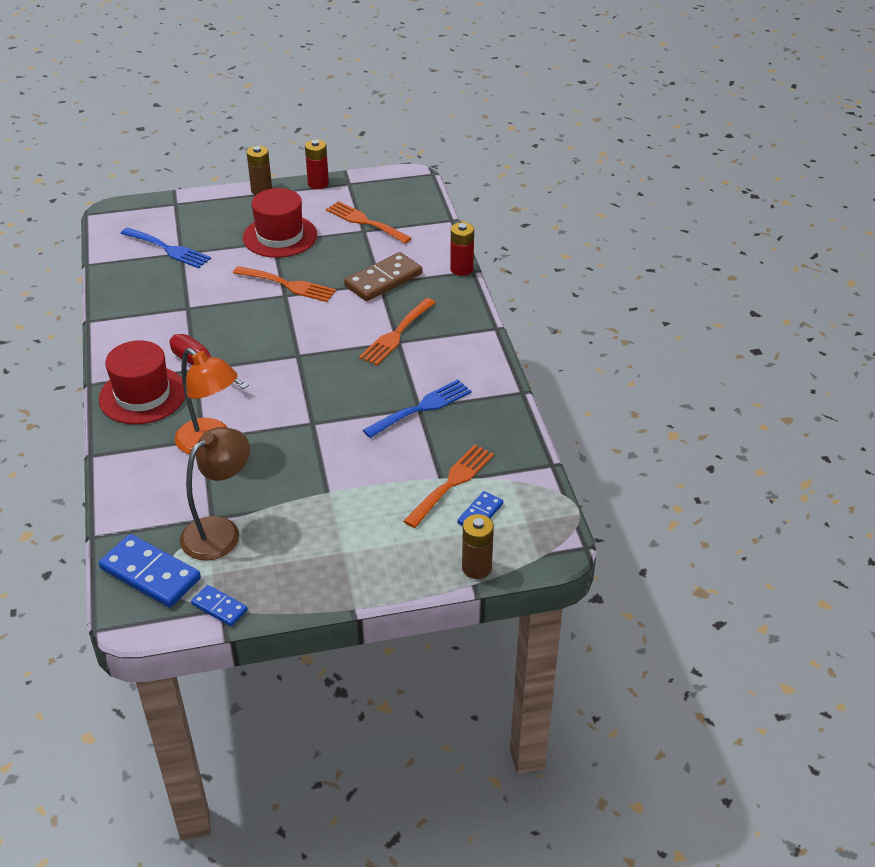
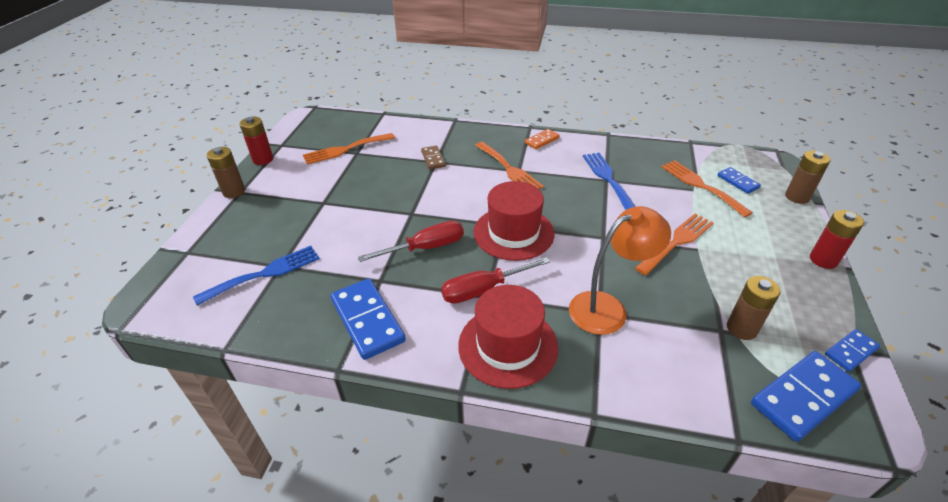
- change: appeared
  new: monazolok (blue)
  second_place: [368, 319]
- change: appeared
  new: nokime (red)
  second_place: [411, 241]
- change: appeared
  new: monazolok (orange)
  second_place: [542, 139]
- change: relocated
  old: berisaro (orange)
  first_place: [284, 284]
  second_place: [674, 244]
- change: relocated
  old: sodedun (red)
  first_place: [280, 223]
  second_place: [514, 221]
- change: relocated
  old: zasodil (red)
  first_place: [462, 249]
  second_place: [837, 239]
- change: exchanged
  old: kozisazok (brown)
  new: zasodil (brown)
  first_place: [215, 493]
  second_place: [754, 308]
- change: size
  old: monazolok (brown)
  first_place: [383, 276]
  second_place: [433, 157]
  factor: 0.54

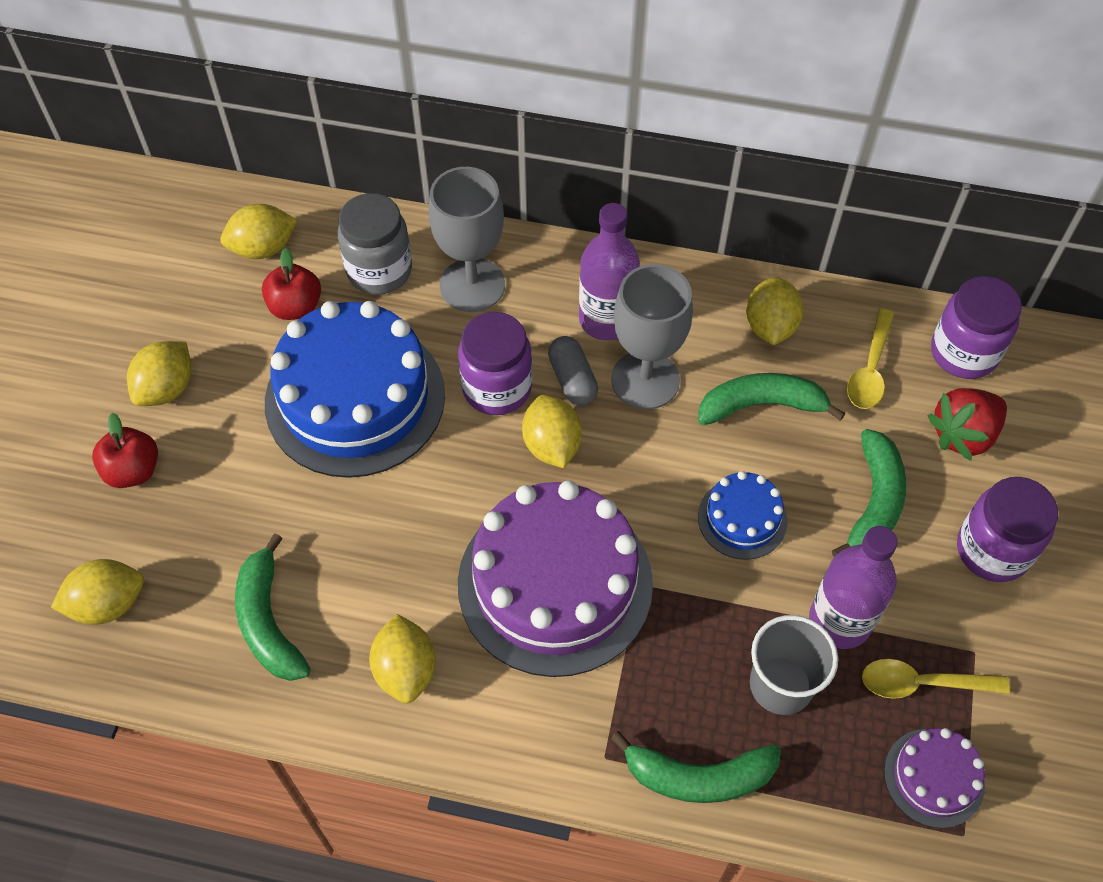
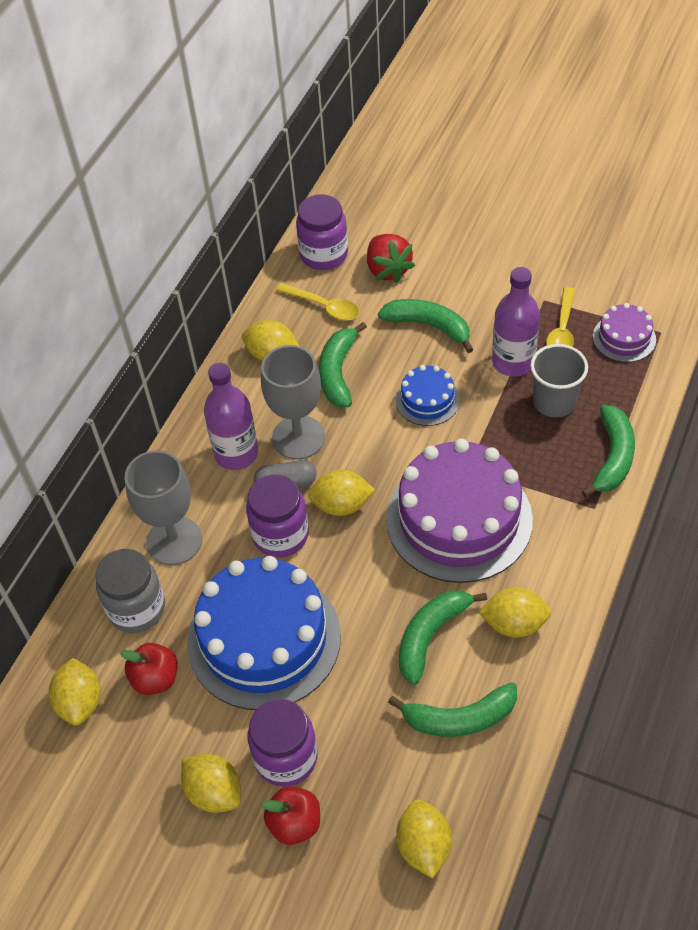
- change: appeared
  new: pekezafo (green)
  second_place: [443, 637]
- change: relocated
  old: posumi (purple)
  first_place: [1007, 529]
  second_place: [282, 743]

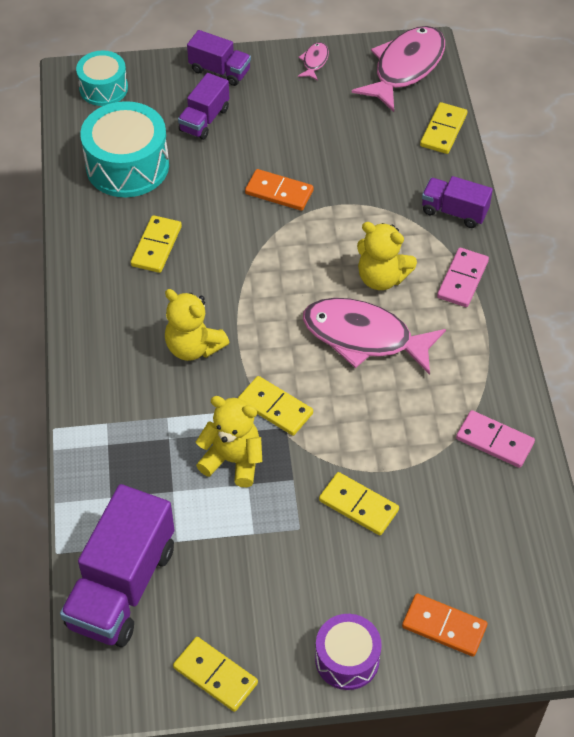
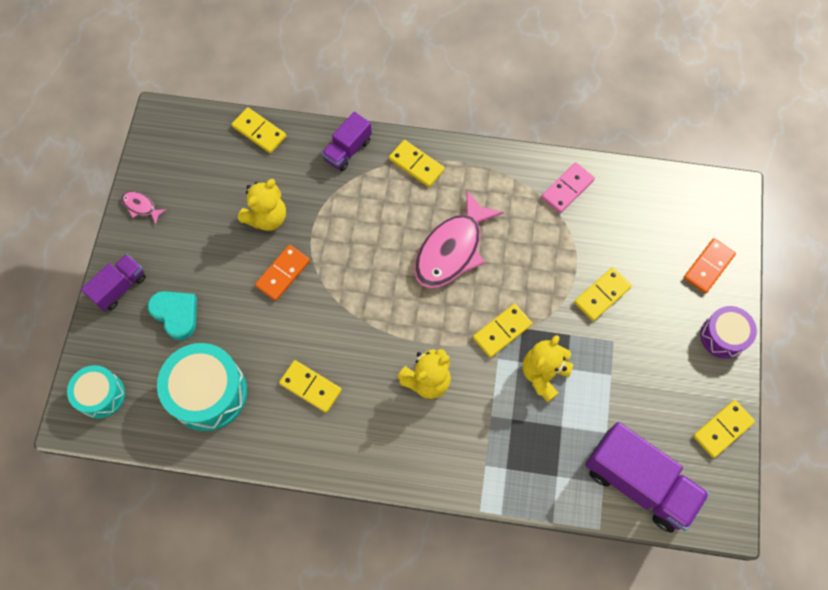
- change: missing
  old: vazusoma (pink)
  first_place: [398, 69]
- change: relocated
  old: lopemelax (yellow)
  first_place: [387, 256]
  second_place: [262, 205]
- change: exchanged
  old: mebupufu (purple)
  new: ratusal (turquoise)
  first_place: [203, 106]
  second_place: [172, 315]
- change: colour
  old: monazolok (pink)
  new: monazolok (yellow)
  first_place: [463, 277]
  second_place: [417, 163]

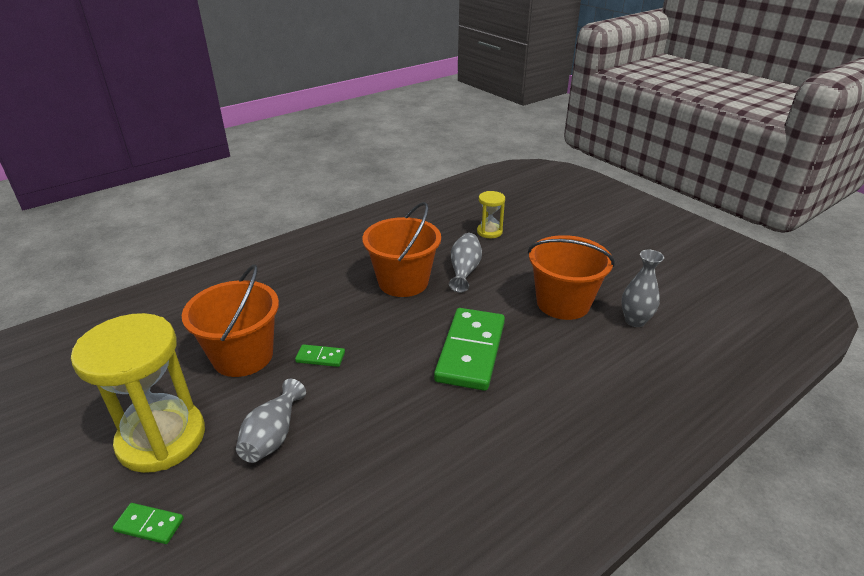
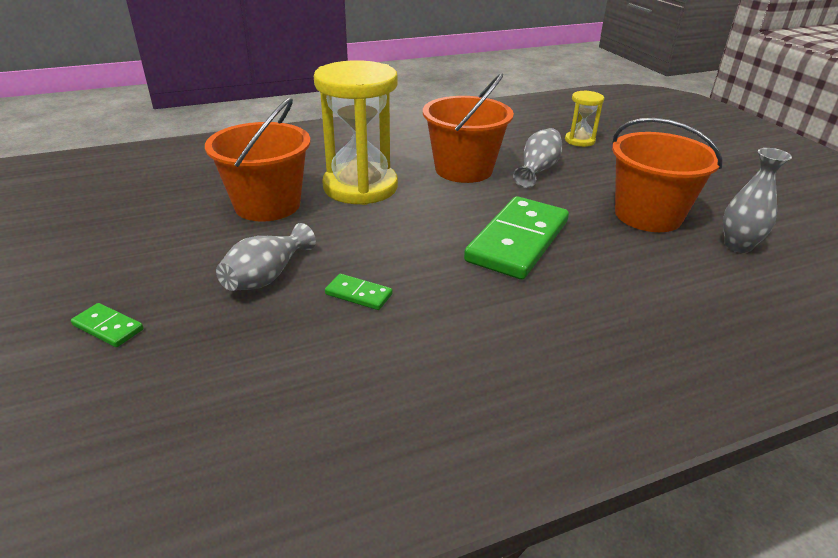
- change: relocated
  old: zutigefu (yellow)
  first_place: [138, 393]
  second_place: [356, 132]
- change: relocated
  old: monazolok (green)
  first_place: [320, 355]
  second_place: [358, 292]

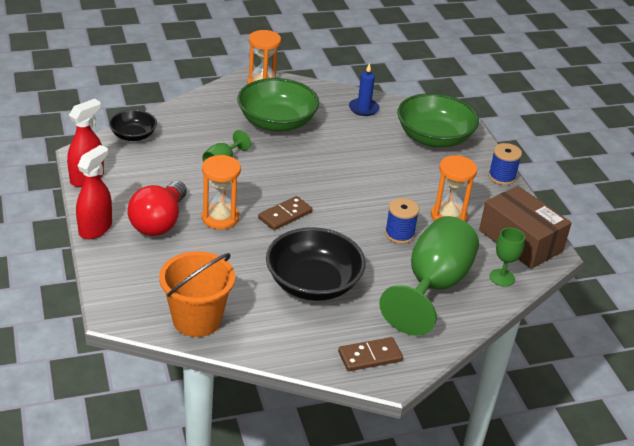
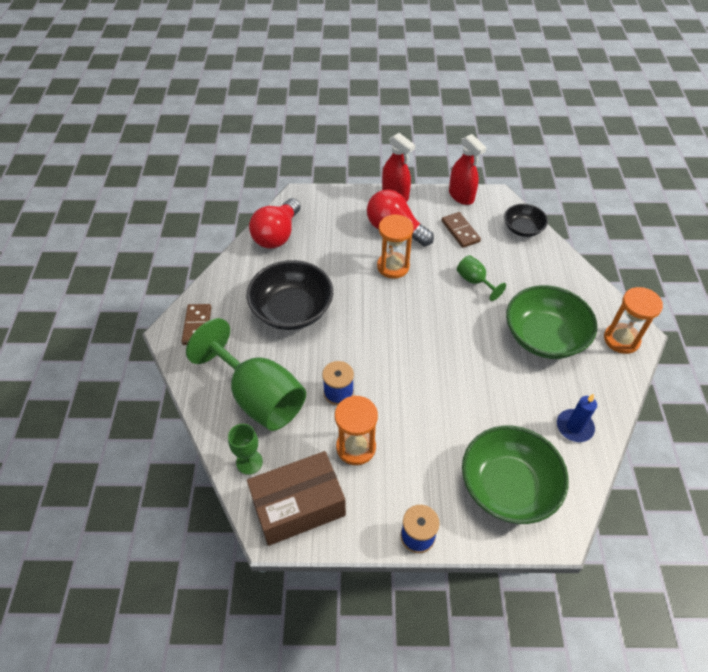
- change: relocated
  old: monazolok (brown)
  first_place: [285, 213]
  second_place: [461, 230]
- change: exchanged
  old: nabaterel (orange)
  new: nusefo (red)
  first_place: [197, 294]
  second_place: [275, 223]

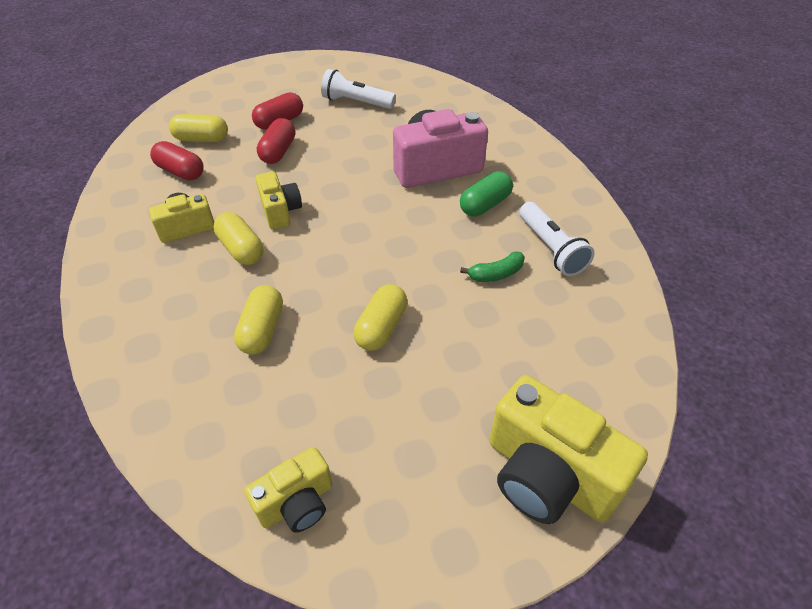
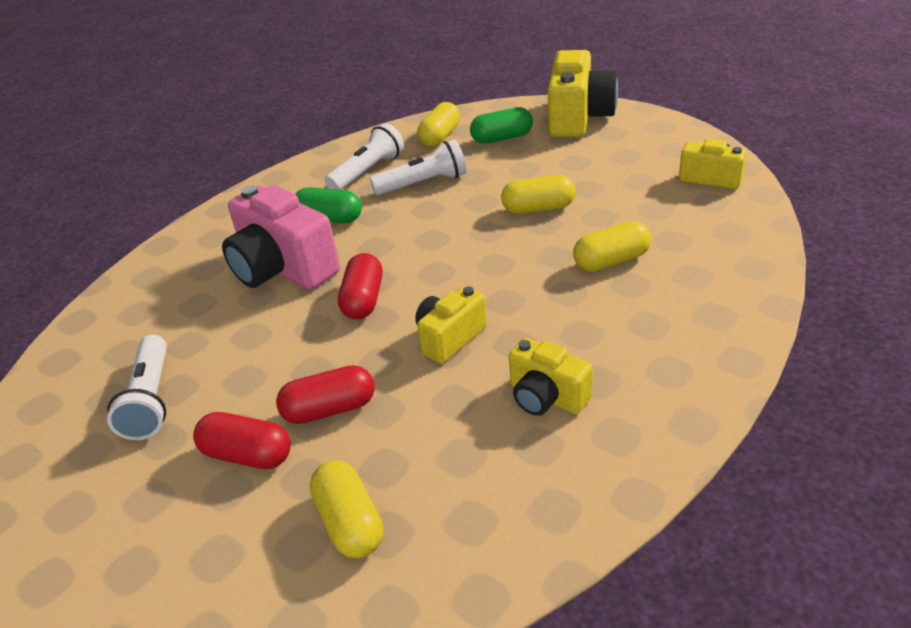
- change: appeared
  new: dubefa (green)
  second_place: [501, 125]
- change: relocated
  old: dubefa (red)
  first_place: [177, 161]
  second_place: [360, 286]
- change: relocated
  old: dubefa (yellow)
  first_place: [238, 238]
  second_place: [438, 124]
- change: exchanged
  old: pekezafo (green)
  new: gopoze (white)
  first_place: [492, 266]
  second_place: [418, 167]

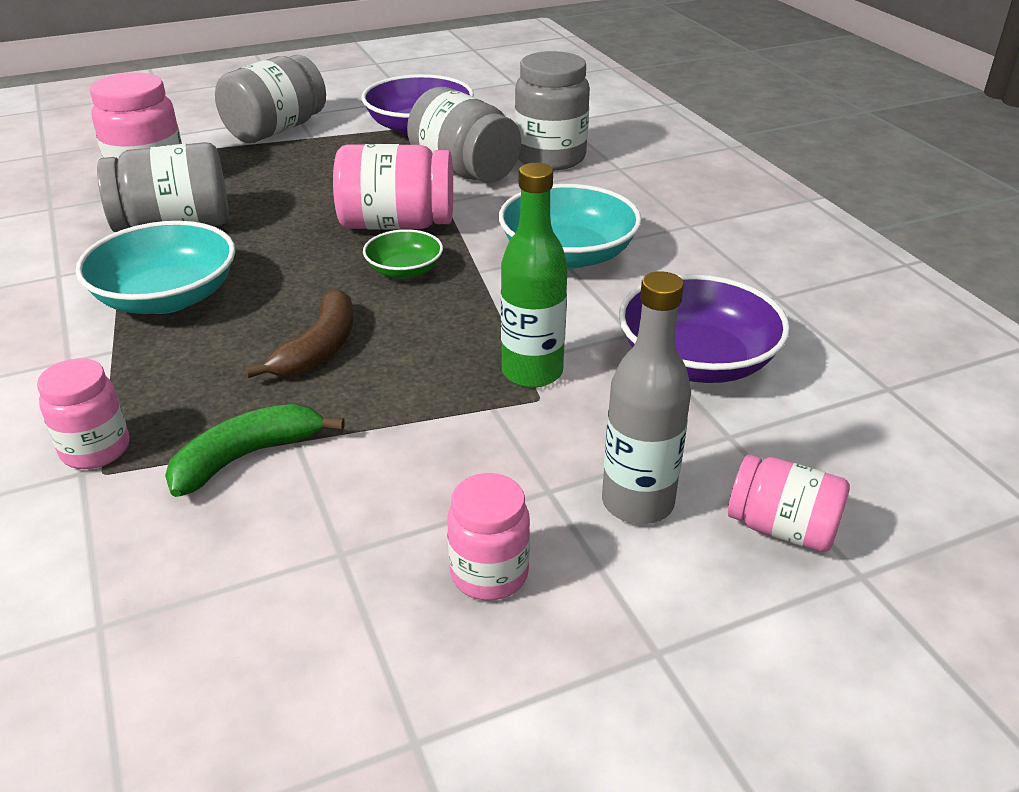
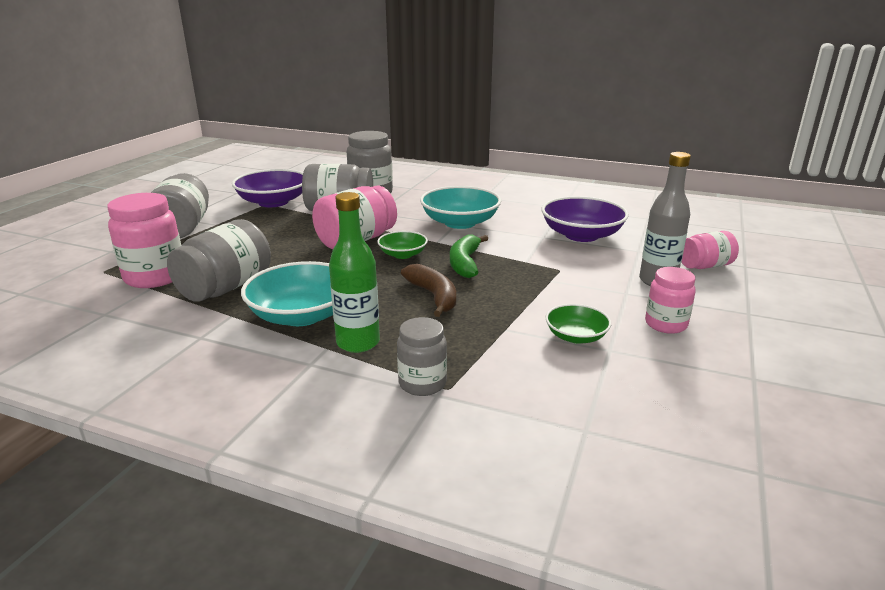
- change: appeared
  new: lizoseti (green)
  second_place: [578, 324]
- change: relocated
  old: pekezafo (green)
  first_place: [255, 450]
  second_place: [469, 256]
- change: relocated
  old: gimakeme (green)
  first_place: [534, 275]
  second_place: [354, 272]
- change: colour
  old: posumi (pink)
  new: posumi (grey)
  first_place: [83, 413]
  second_place: [422, 356]

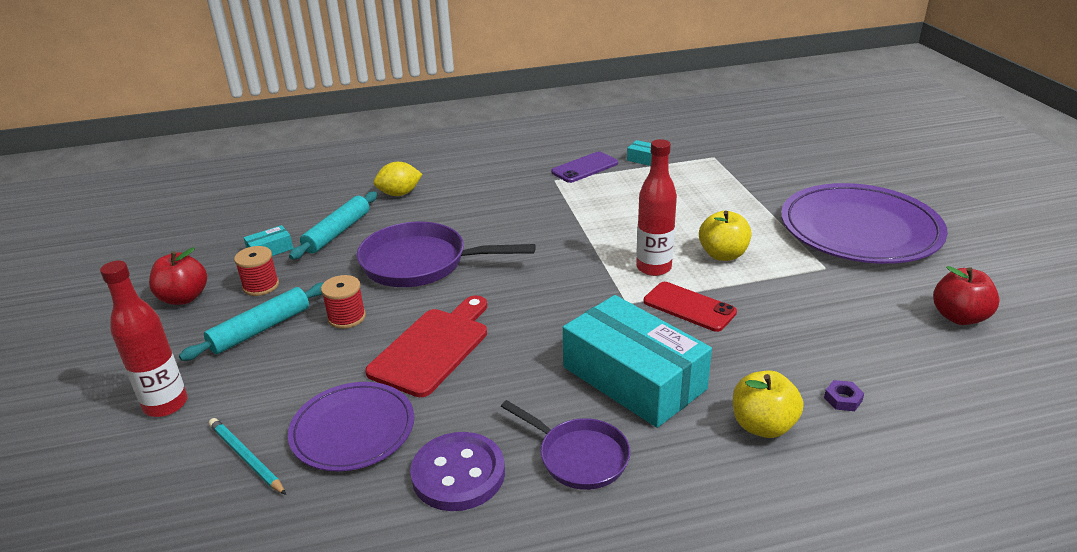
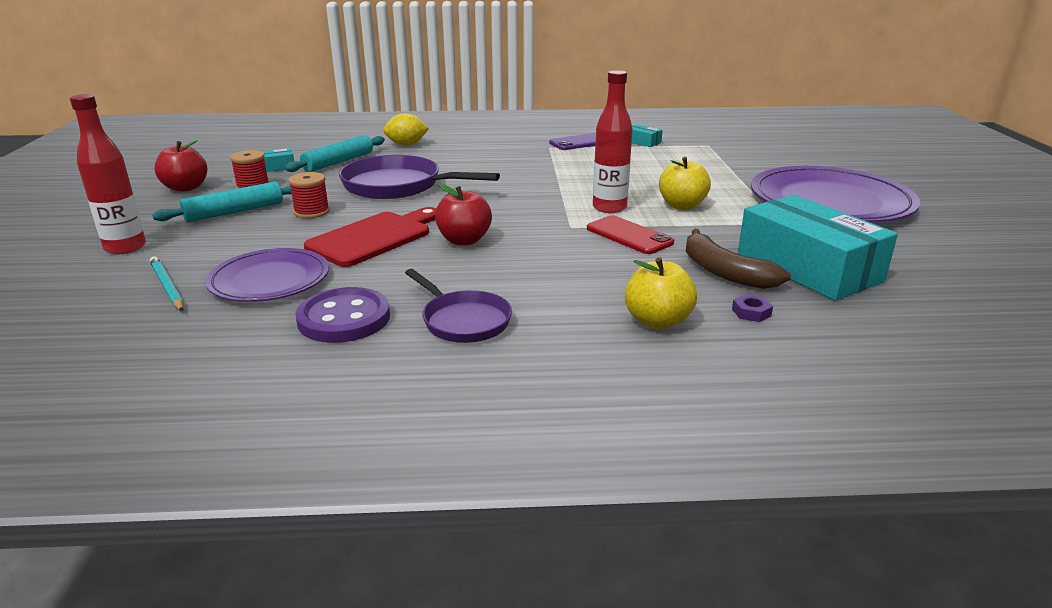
- change: appeared
  new: pekezafo (brown)
  second_place: [738, 259]
- change: relocated
  old: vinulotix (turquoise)
  first_place: [637, 361]
  second_place: [818, 248]
- change: relocated
  old: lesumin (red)
  first_place: [966, 295]
  second_place: [463, 214]

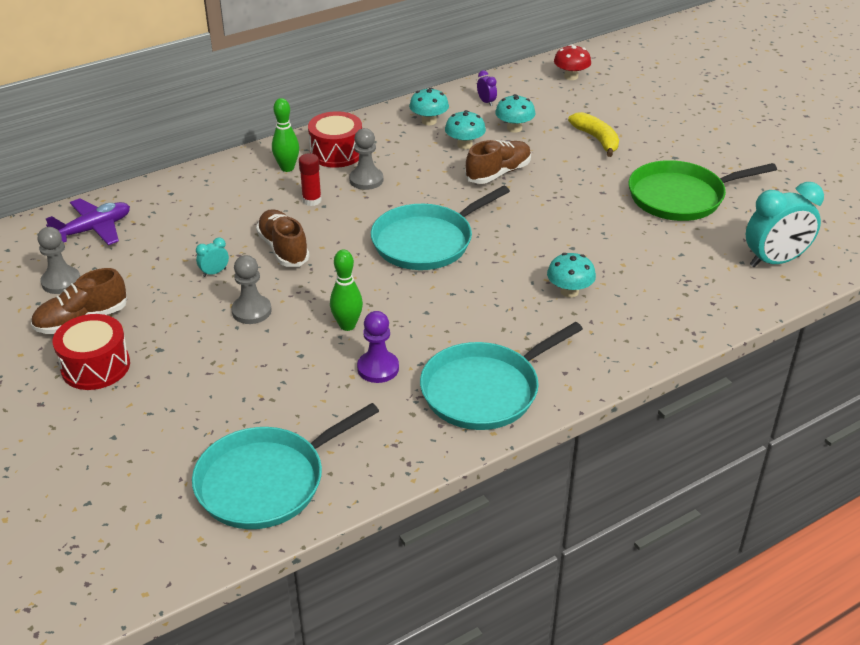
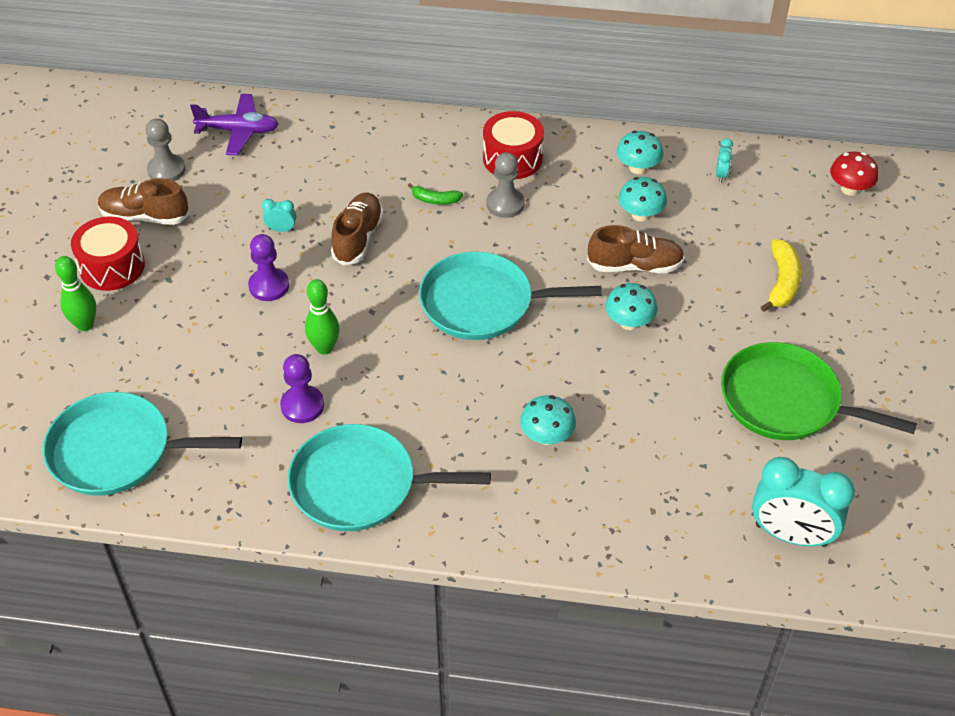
- change: relocated
  old: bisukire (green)
  first_place: [285, 135]
  second_place: [75, 293]
- change: relocated
  old: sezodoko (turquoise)
  first_place: [515, 113]
  second_place: [631, 306]
- change: exchanged
  old: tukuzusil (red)
  new: pekezafo (green)
  first_place: [310, 179]
  second_place: [435, 194]
- change: colour
  old: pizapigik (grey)
  new: pizapigik (purple)
  first_place: [251, 289]
  second_place: [268, 267]
- change: colour
  old: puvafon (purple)
  new: puvafon (turquoise)
  first_place: [487, 88]
  second_place: [724, 160]

